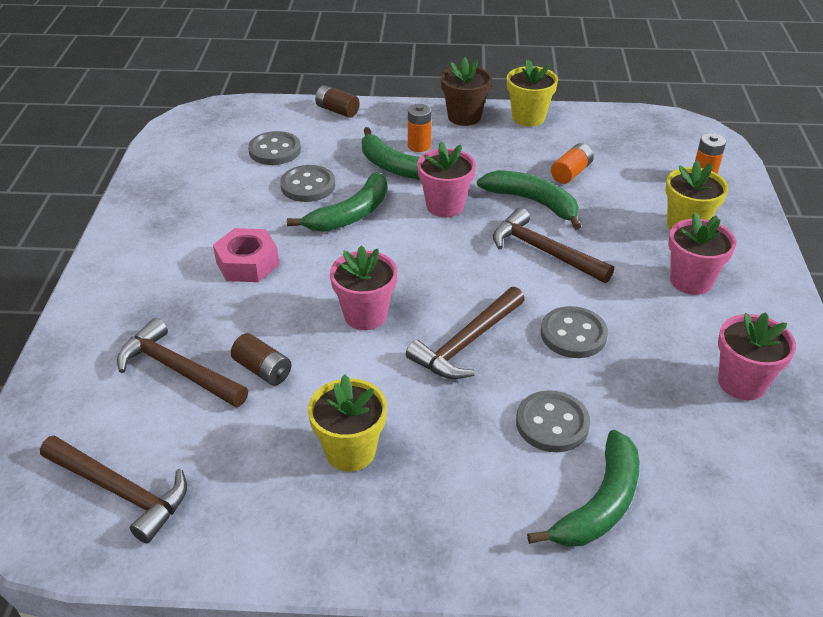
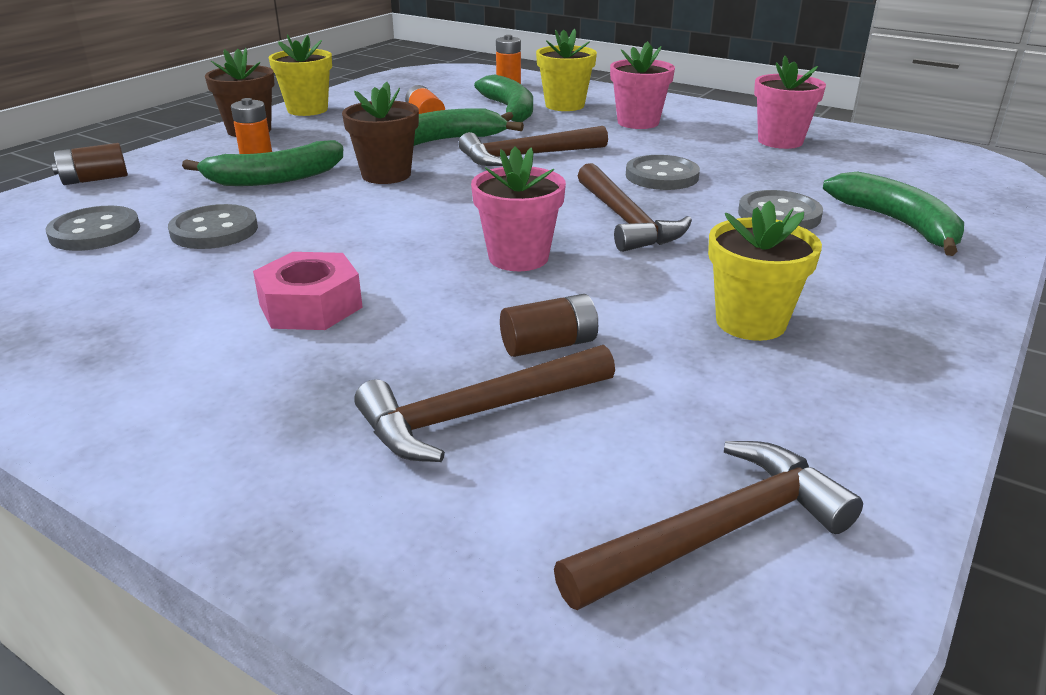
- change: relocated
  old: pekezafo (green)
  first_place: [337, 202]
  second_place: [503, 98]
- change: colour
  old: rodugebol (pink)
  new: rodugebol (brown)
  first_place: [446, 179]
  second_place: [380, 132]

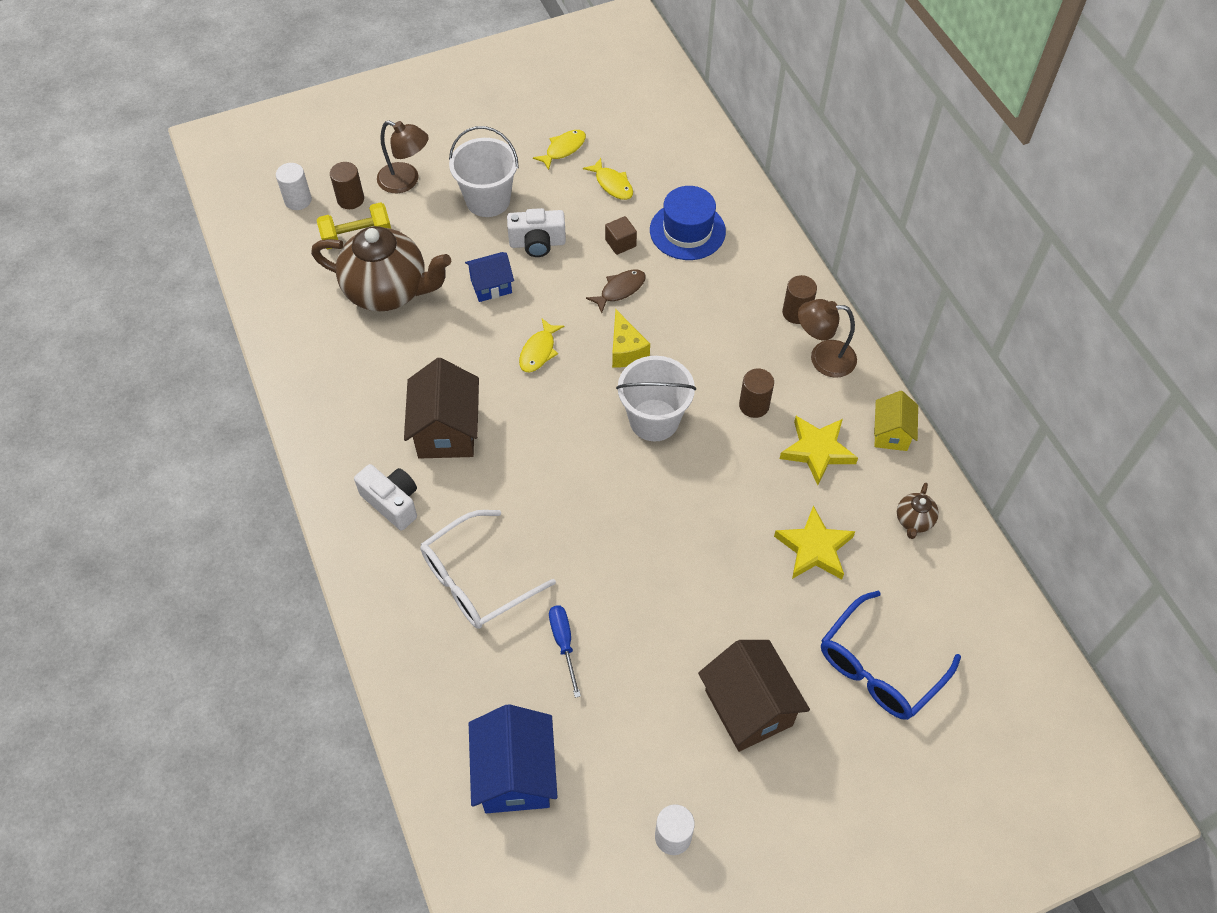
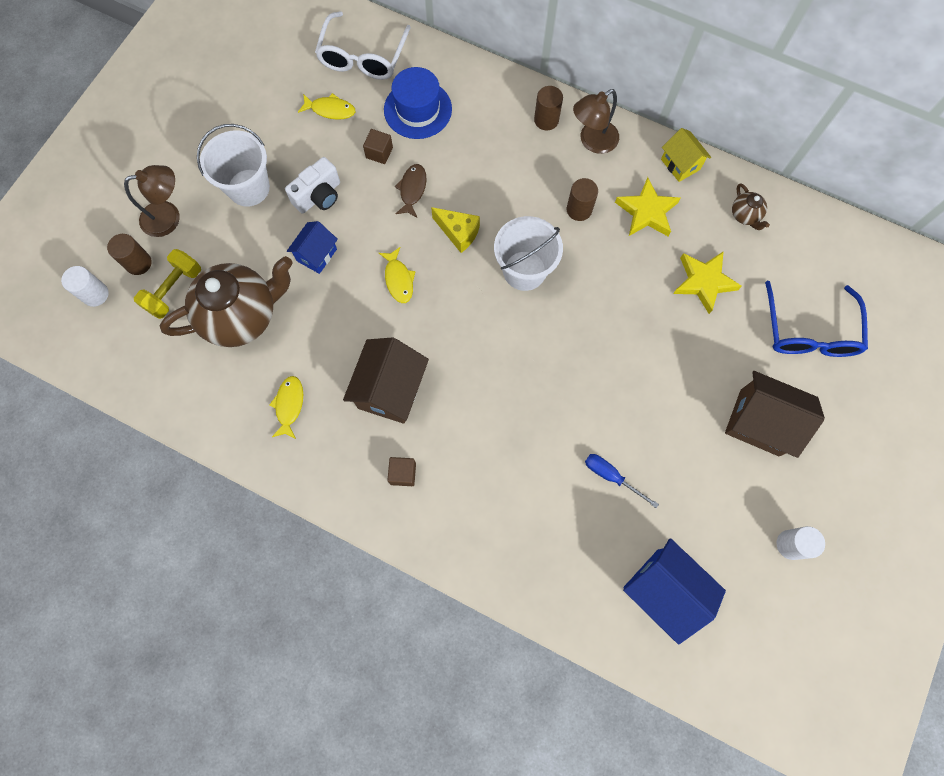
- change: relocated
  old: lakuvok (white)
  first_place: [488, 569]
  second_place: [363, 45]
- change: relocated
  old: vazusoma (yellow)
  first_place: [559, 150]
  second_place: [286, 407]
- change: exchanged
  old: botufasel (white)
  new: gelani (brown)
  first_place: [385, 497]
  second_place: [402, 471]
- change: spun
  old: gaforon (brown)
  first_place: [441, 408]
  second_place: [386, 380]
  degrees: 60

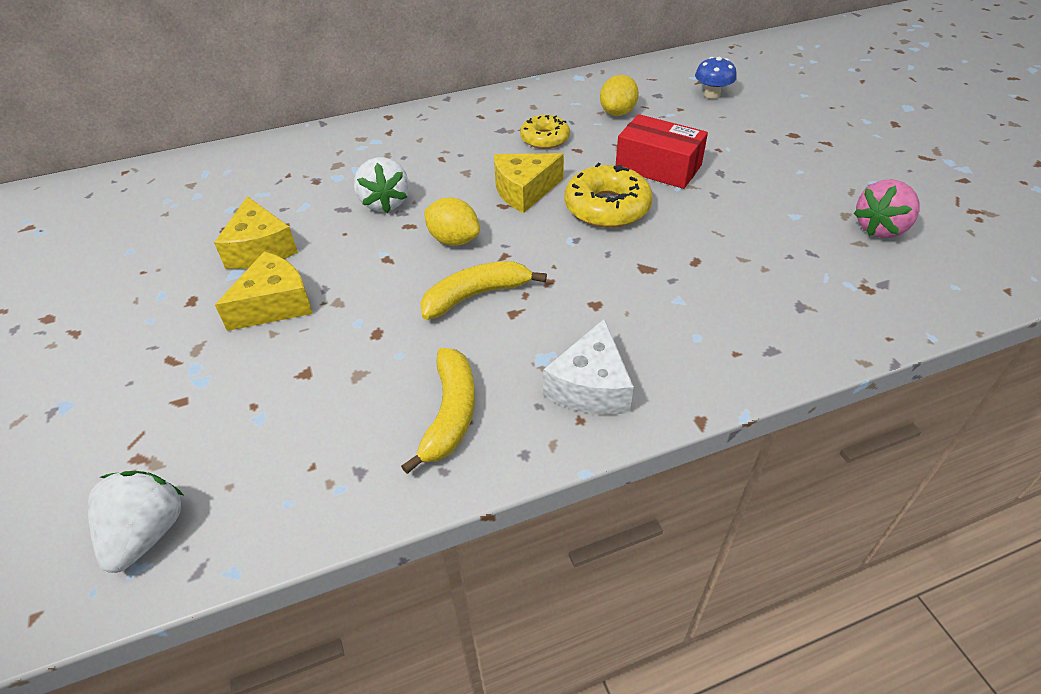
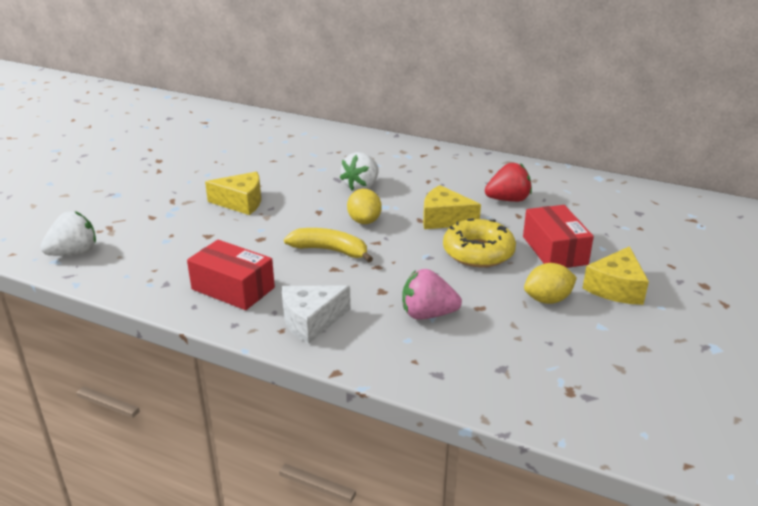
- change: missing
  old: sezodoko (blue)
  first_place: [716, 78]
- change: relocated
  old: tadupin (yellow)
  first_place: [256, 232]
  second_place: [615, 275]
- change: relocated
  old: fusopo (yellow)
  first_place: [619, 95]
  second_place: [550, 283]
- change: relocated
  old: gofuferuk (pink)
  first_place: [886, 208]
  second_place: [432, 294]
- change: exchanged
  old: pekezafo (yellow)
  new: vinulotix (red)
  first_place: [438, 411]
  second_place: [231, 275]
- change: exchanged
  old: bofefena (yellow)
  new: gofuferuk (red)
  first_place: [545, 132]
  second_place: [508, 182]

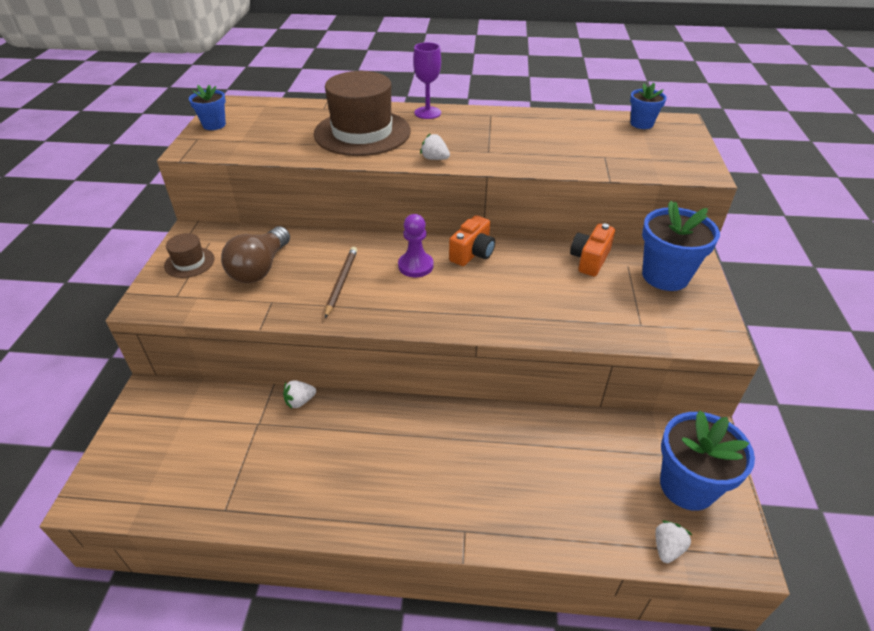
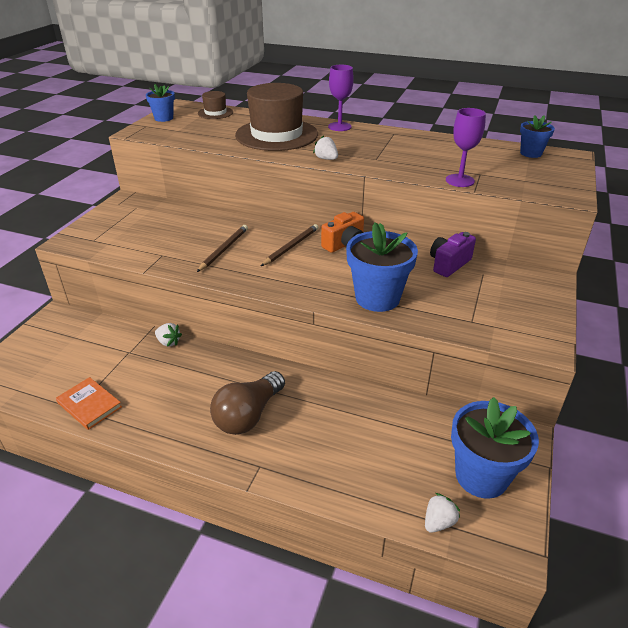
- change: appeared
  new: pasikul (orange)
  second_place: [89, 403]
- change: appeared
  new: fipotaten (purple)
  second_place: [466, 147]
- change: relocated
  old: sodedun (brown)
  first_place: [189, 255]
  second_place: [215, 105]
- change: relocated
  old: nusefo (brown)
  first_place: [255, 255]
  second_place: [247, 403]
- change: relocated
  old: rodugebol (blue)
  first_place: [681, 246]
  second_place: [382, 267]
- change: exchanged
  old: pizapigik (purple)
  new: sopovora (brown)
  first_place: [415, 245]
  second_place: [290, 245]
- change: colour
  old: botufasel (orange)
  new: botufasel (purple)
  first_place: [592, 250]
  second_place: [453, 254]
- change: spun
  old: gofuferuk (white)
  first_place: [299, 394]
  second_place: [168, 335]
  degrees: -135

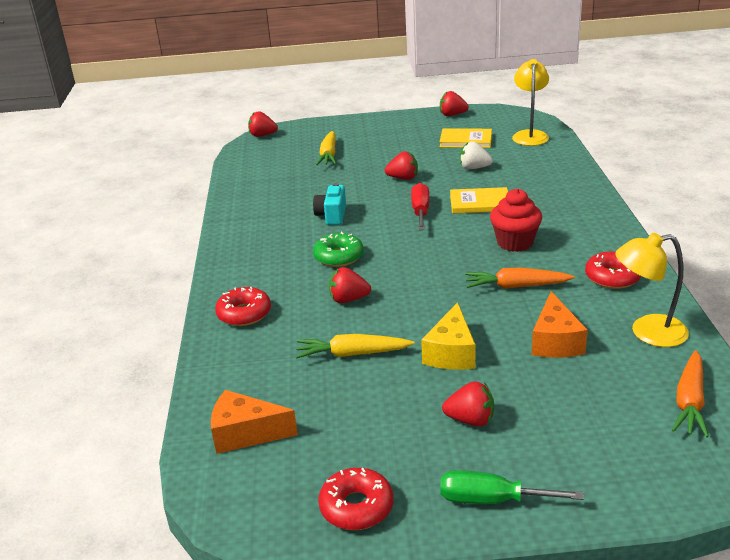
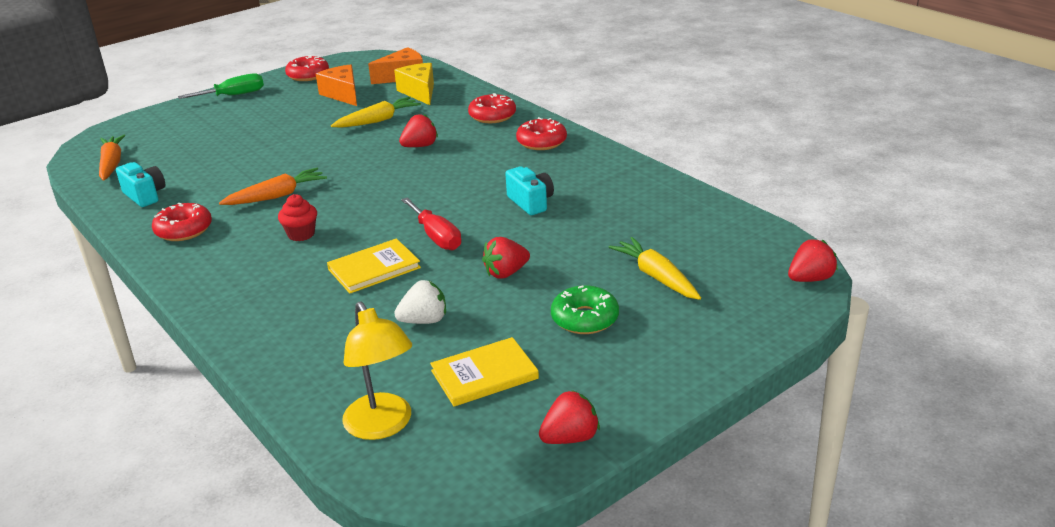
- change: missing
  old: gofuferuk (red)
  first_place: [468, 403]
- change: appeared
  new: bofefena (red)
  second_place: [541, 133]
- change: relocated
  old: bofefena (green)
  first_place: [338, 249]
  second_place: [585, 309]
- change: relocated
  old: tadupin (yellow)
  first_place: [448, 336]
  second_place: [414, 84]
- change: relocated
  old: tadupin (orange)
  first_place: [560, 324]
  second_place: [336, 85]
- change: exchanged
  old: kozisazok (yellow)
  new: botufasel (turquoise)
  first_place: [652, 290]
  second_place: [140, 184]
- change: size
  old: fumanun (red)
  first_place: [516, 220]
  second_place: [297, 217]
  factor: 0.65

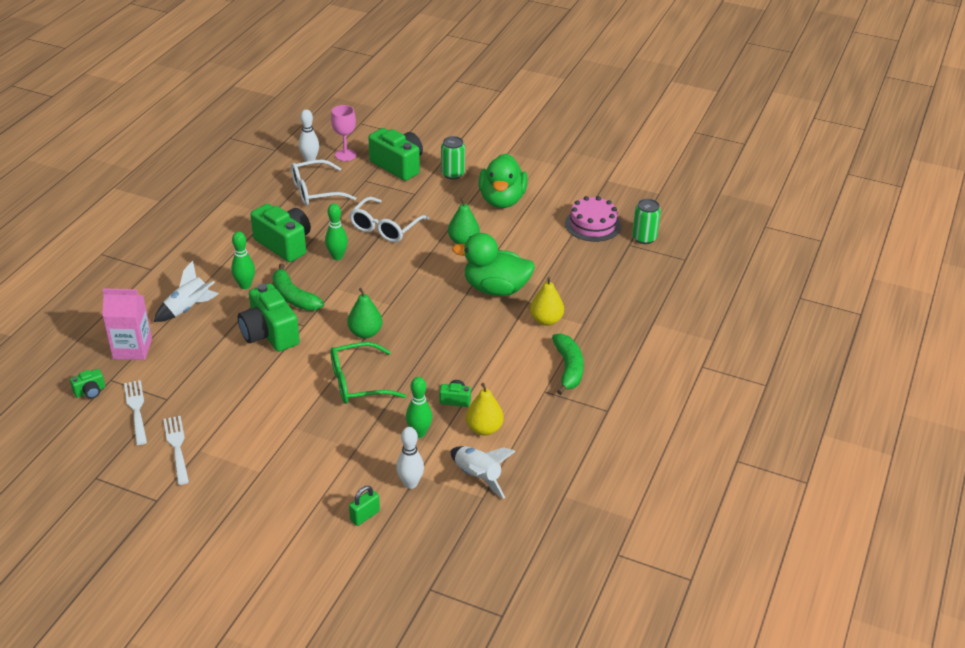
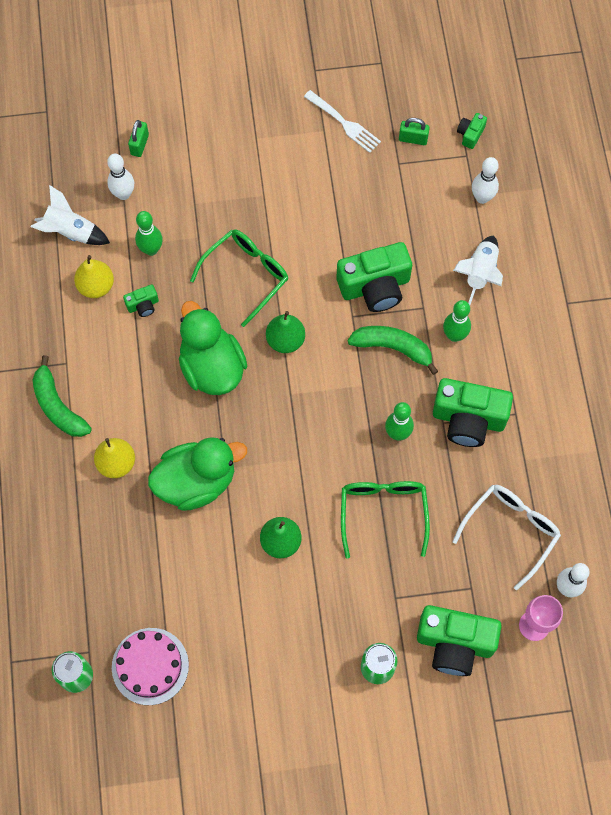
- change: relocated
  old: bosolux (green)
  first_place: [503, 181]
  second_place: [213, 348]
- change: exchanged
  old: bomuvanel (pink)
  new: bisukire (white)
  first_place: [127, 324]
  second_place: [485, 180]
- change: exchanged
  old: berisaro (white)
  new: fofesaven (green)
  first_place: [135, 412]
  second_place: [414, 131]
- change: colour
  old: lakuvok (white)
  new: lakuvok (green)
  first_place: [389, 219]
  second_place: [385, 519]
- change: spun
  old: botufasel (green)
  first_place: [269, 317]
  second_place: [374, 277]
  degrees: 135

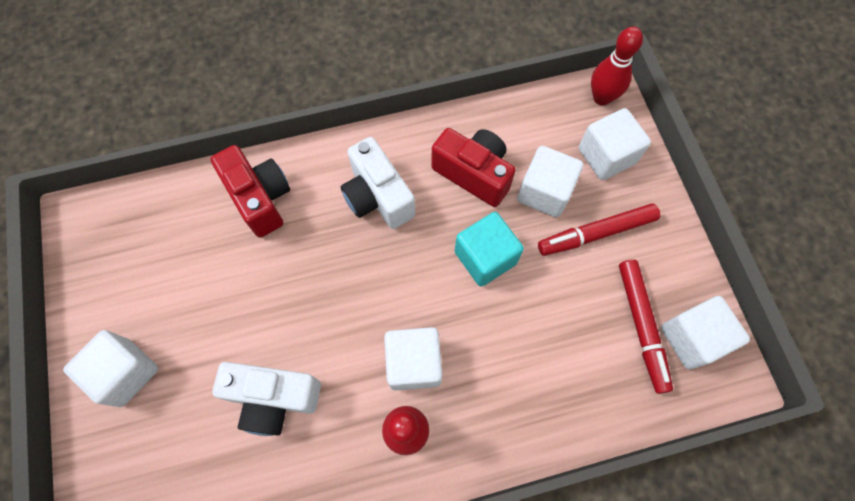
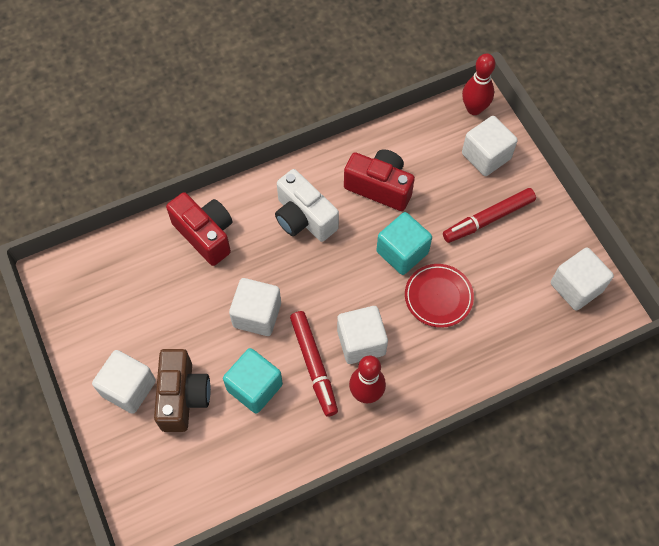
- change: appeared
  new: botufasel (brown)
  second_place: [182, 390]
- change: appeared
  new: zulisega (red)
  second_place: [439, 296]
- change: relocated
  old: gelani (white)
  first_place: [550, 181]
  second_place: [255, 307]
- change: relocated
  old: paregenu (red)
  first_place: [646, 326]
  second_place: [314, 364]
- change: exchanged
  old: botufasel (white)
  new: gelani (turquoise)
  first_place: [266, 399]
  second_place: [253, 380]

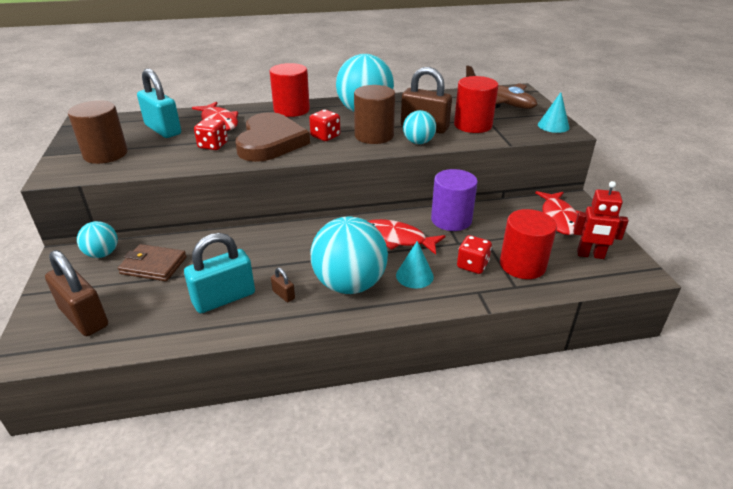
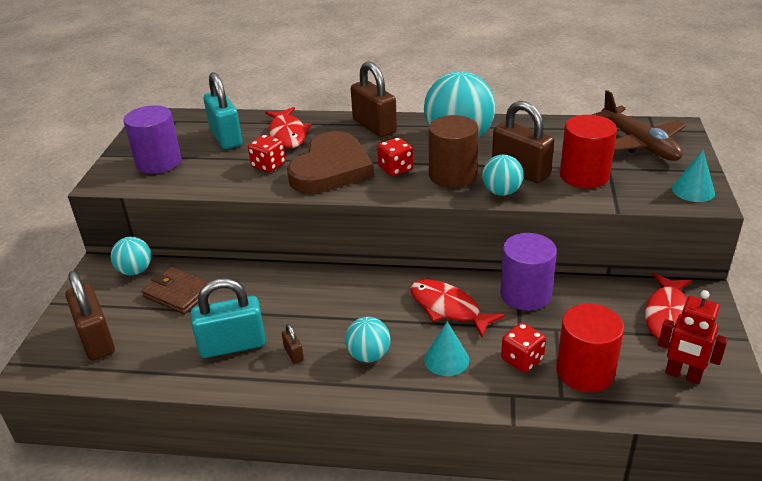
- change: exchanged
  old: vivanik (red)
  new: fofesaven (brown)
  first_place: [289, 90]
  second_place: [374, 99]
- change: colour
  old: vivanik (brown)
  new: vivanik (purple)
  first_place: [98, 132]
  second_place: [152, 139]
- change: size
  old: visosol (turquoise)
  first_place: [349, 255]
  second_place: [367, 340]
  factor: 0.52

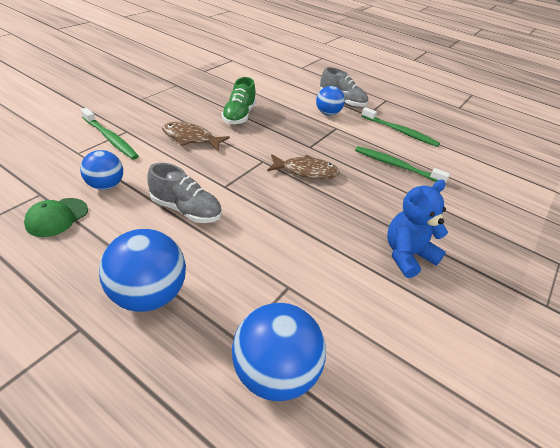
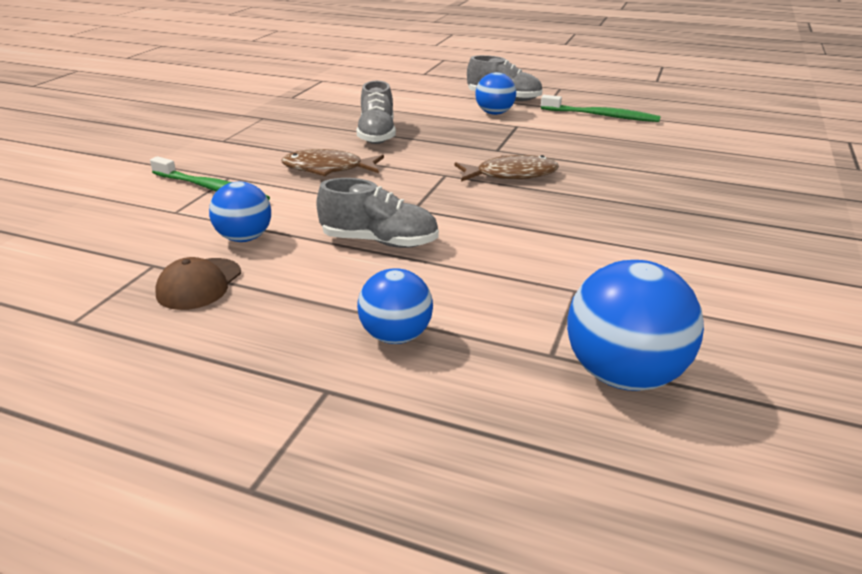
- change: missing
  old: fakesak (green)
  first_place: [402, 164]
- change: missing
  old: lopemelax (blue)
  first_place: [417, 229]
- change: colour
  old: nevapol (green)
  new: nevapol (brown)
  first_place: [56, 217]
  second_place: [198, 283]
- change: colour
  old: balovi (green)
  new: balovi (grey)
  first_place: [238, 101]
  second_place: [376, 112]
- change: size
  old: visosol (blue)
  first_place: [142, 270]
  second_place: [395, 306]
  factor: 0.64

